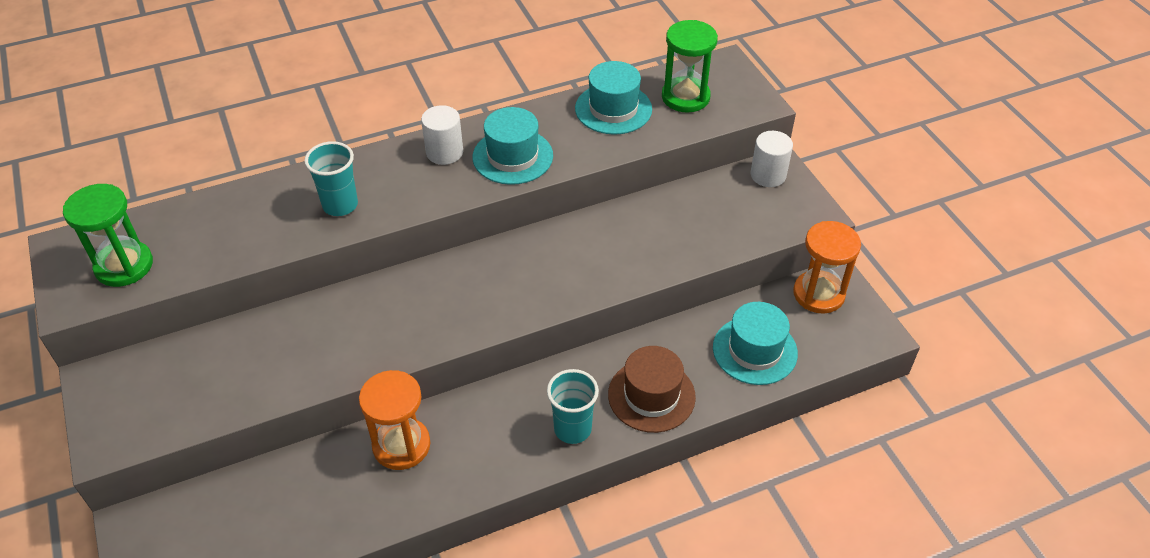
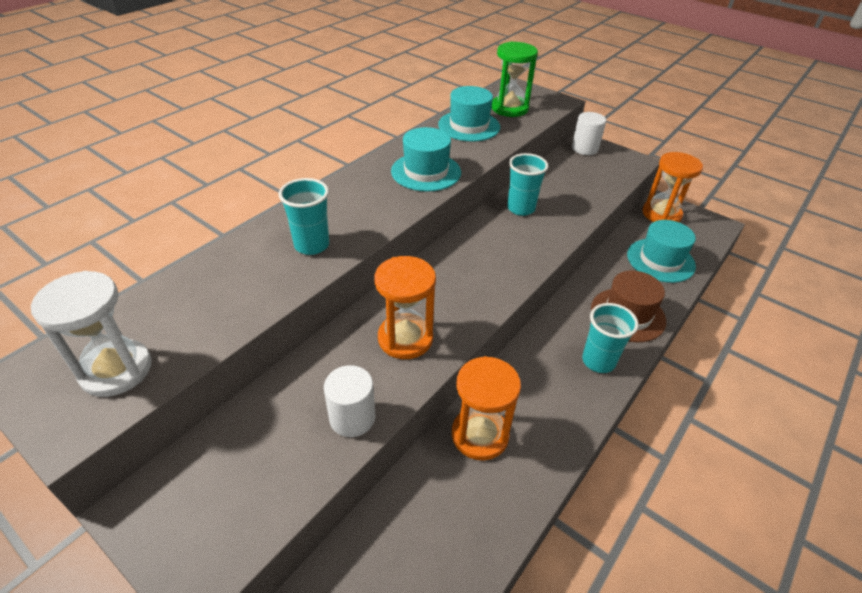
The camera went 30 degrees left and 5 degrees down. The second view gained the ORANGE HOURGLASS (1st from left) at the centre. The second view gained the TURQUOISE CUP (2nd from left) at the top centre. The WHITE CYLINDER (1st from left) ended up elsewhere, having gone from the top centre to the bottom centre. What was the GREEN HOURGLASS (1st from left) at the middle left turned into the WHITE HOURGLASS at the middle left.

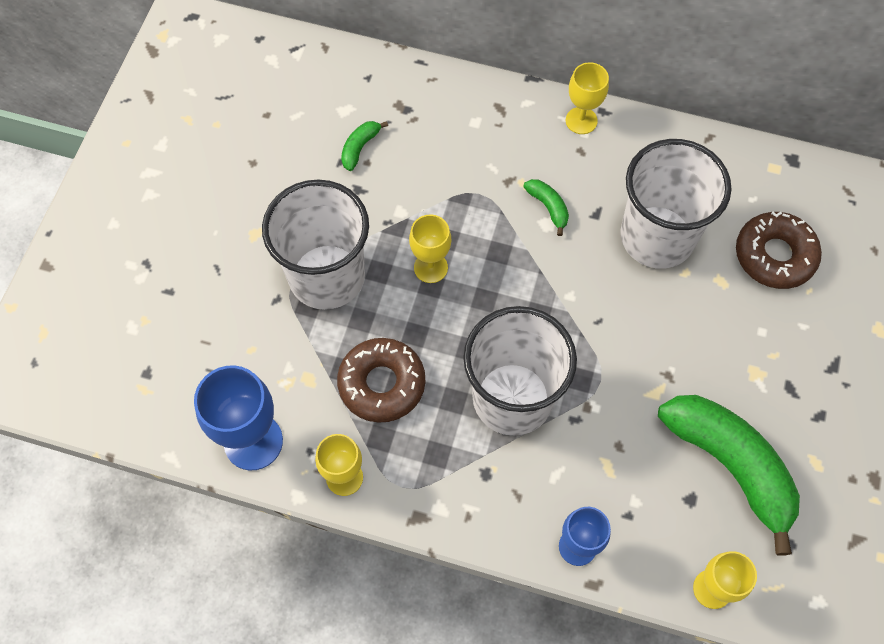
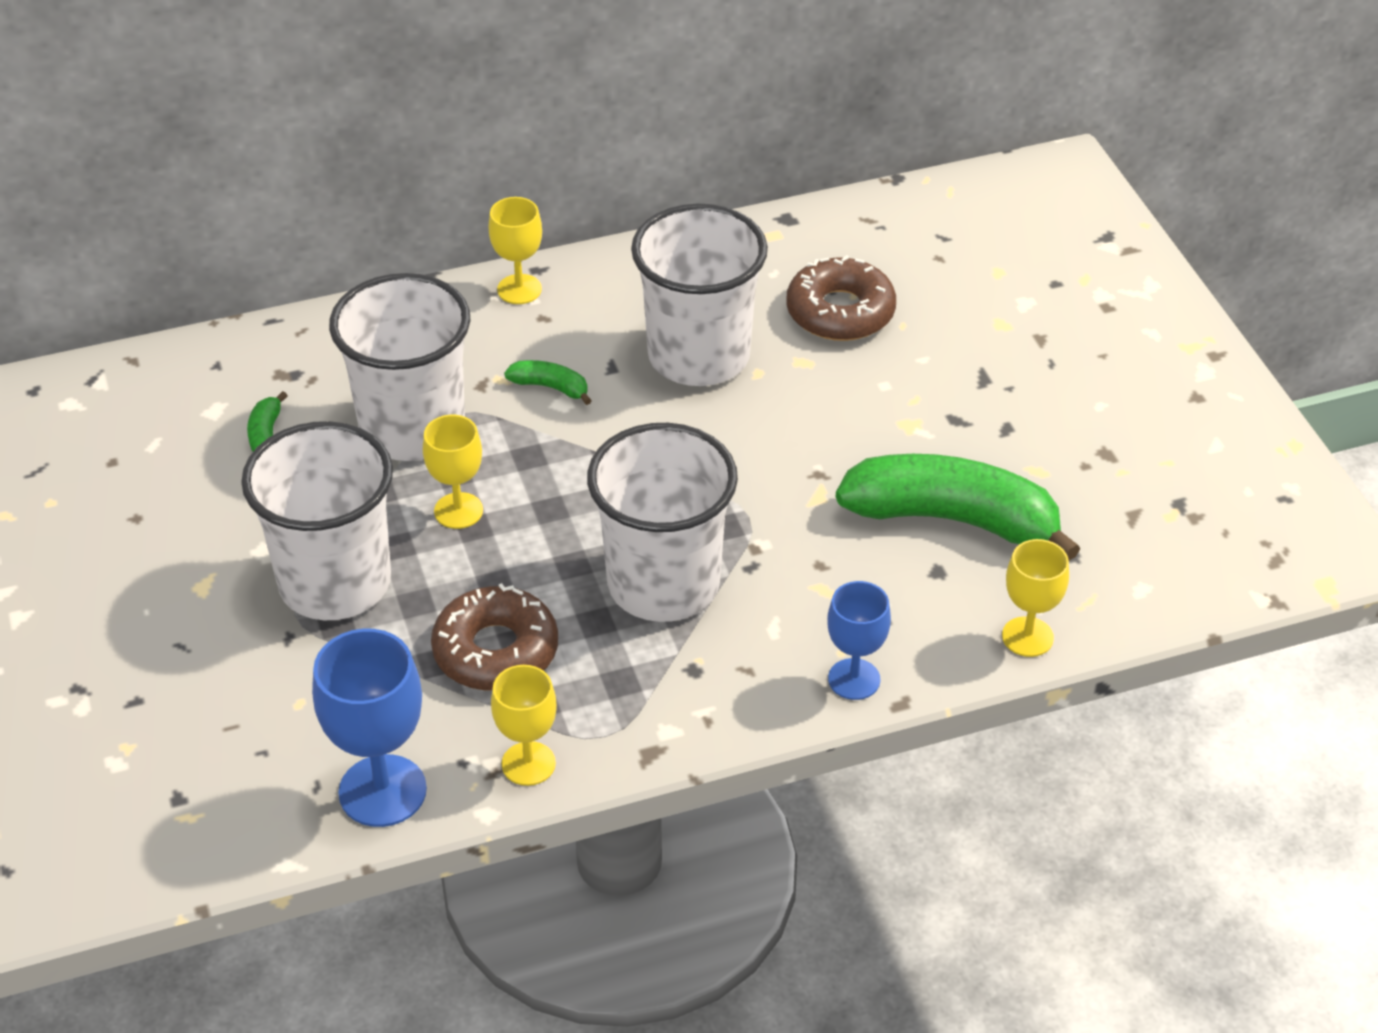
The camera went 35 degrees left and 20 degrees down. The second view gained the WHITE CUP (2nd from left) at the middle left.

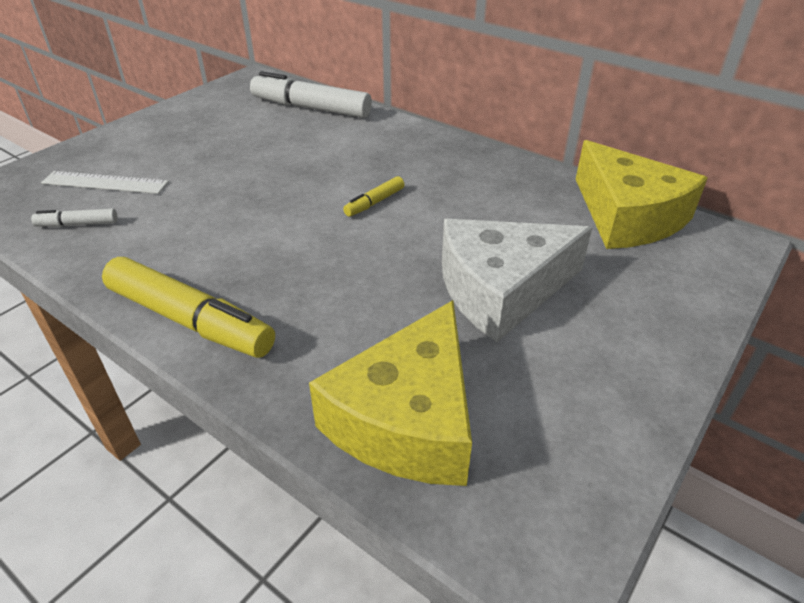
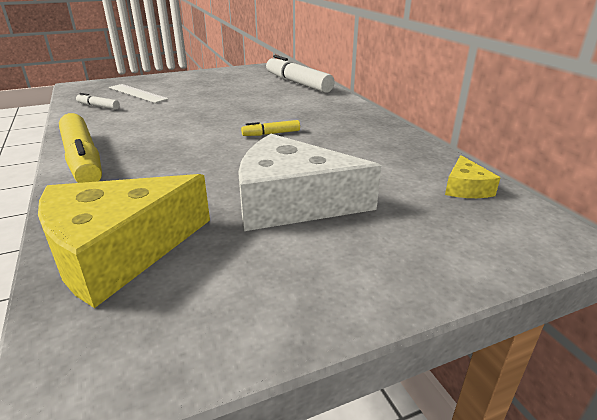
The camera went 30 degrees right and 10 degrees down. The size of the YELLOW CHEESE (2nd from left) at the top right changed by a factor of 0.45.

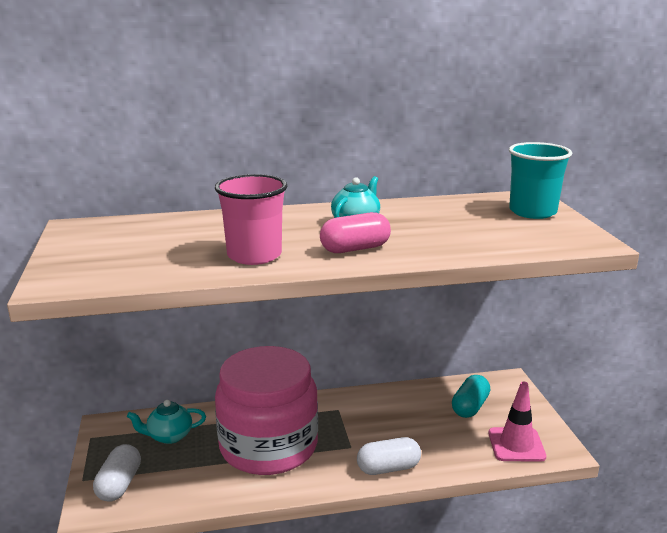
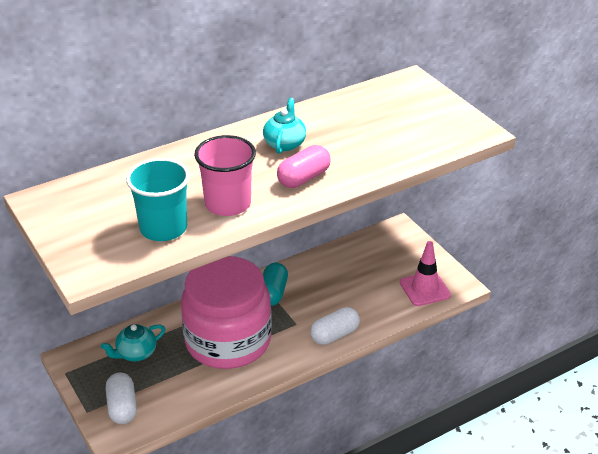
The camera went 20 degrees left and 15 degrees up. The TURQUOISE CAPSULE ended up elsewhere, having gone from the bottom right to the centre. The TURQUOISE CUP ended up elsewhere, having gone from the middle right to the middle left.

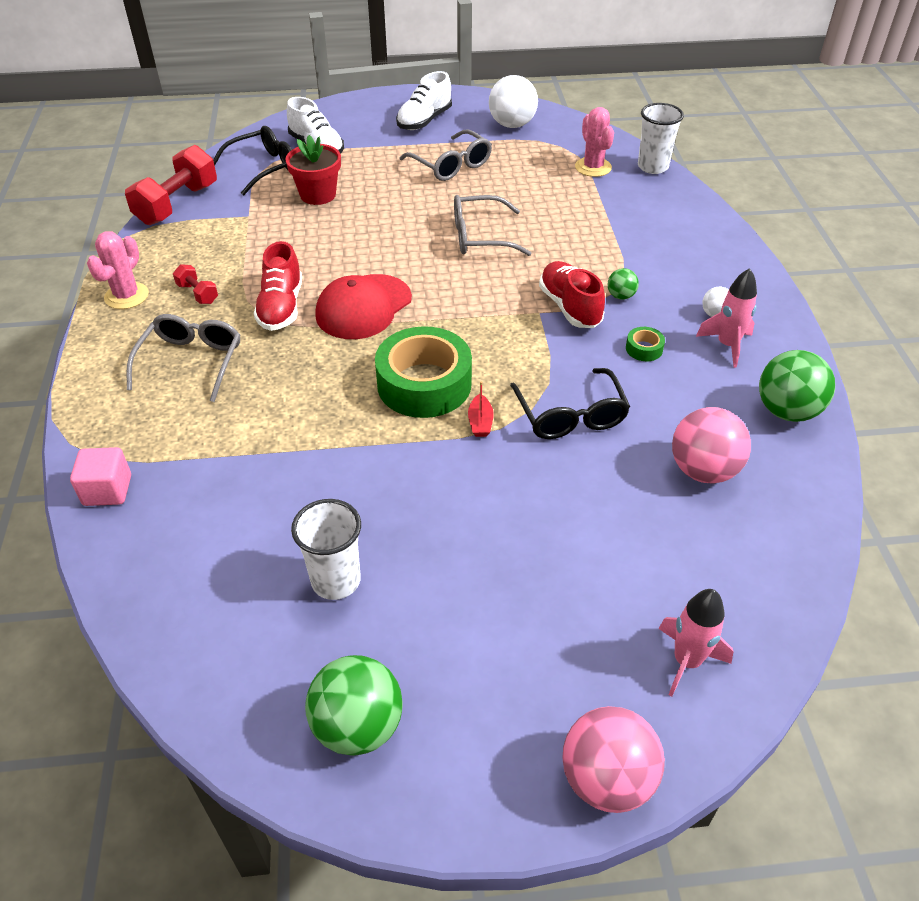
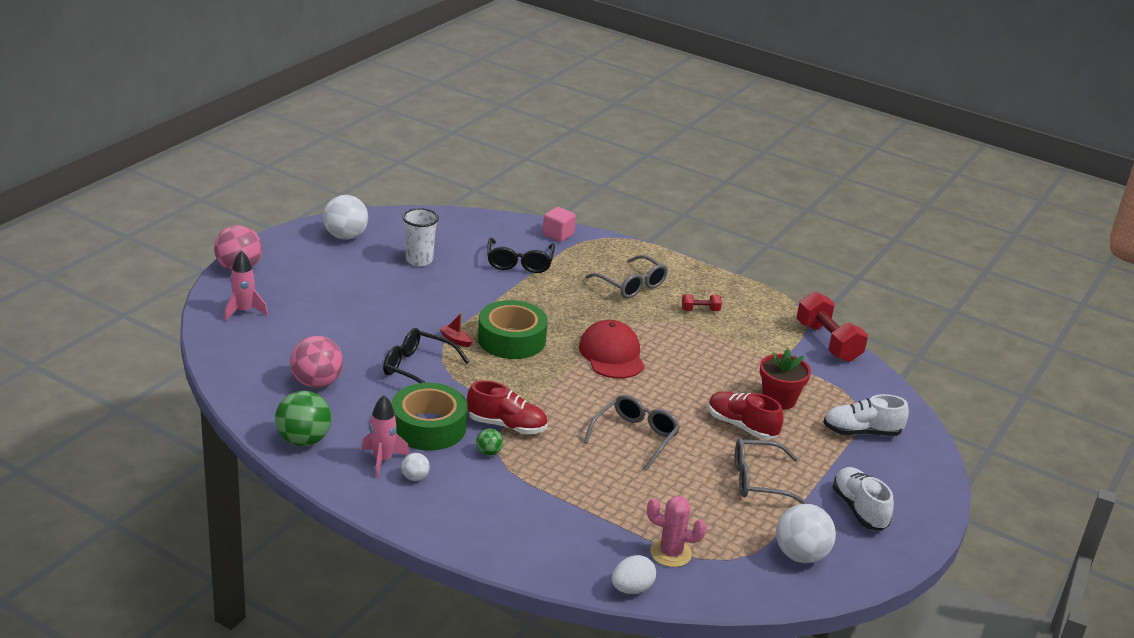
The camera went 125 degrees right and 15 degrees down. The second view lost the PINK CACTUS (1st from left) at the top left. The BLACK GLASSES (1st from left in the first image) ended up elsewhere, having gone from the top left to the centre. The RED SHOE (1st from left in the first image) ended up elsewhere, having gone from the top left to the centre. Where the WHITE CUP (2nd from left) stood at the top right, the WHITE EGG came to stand at the bottom centre. What was the GREEN BALL (1st from left) at the bottom centre turned into the WHITE BALL (1st from left) at the middle left. The size of the GREEN TAPE (2nd from left in the first image) at the middle right changed by a factor of 2.47.

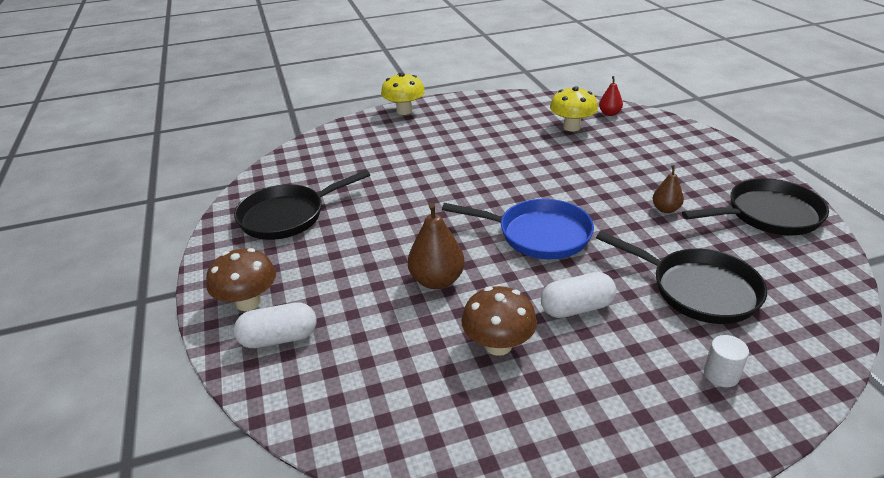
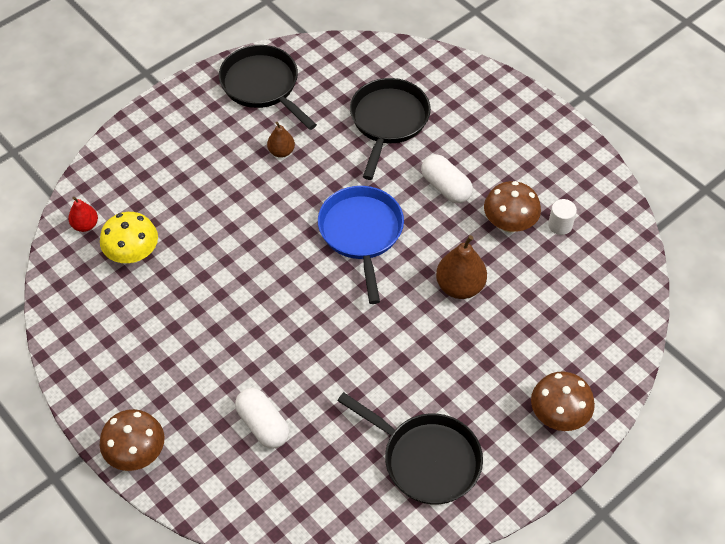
The camera went 115 degrees left and 20 degrees up. The WHITE CAPSULE (1st from left) ended up elsewhere, having gone from the bottom left to the bottom centre. The WHITE CYLINDER ended up elsewhere, having gone from the bottom right to the middle right. What was the YELLOW MUSHROOM (1st from left) at the top centre turned into the BROWN MUSHROOM (1st from left) at the bottom left.

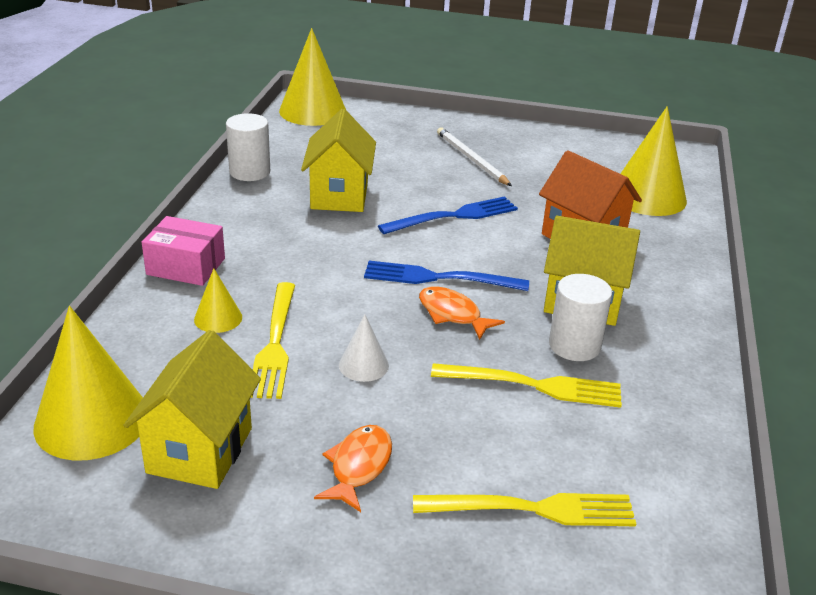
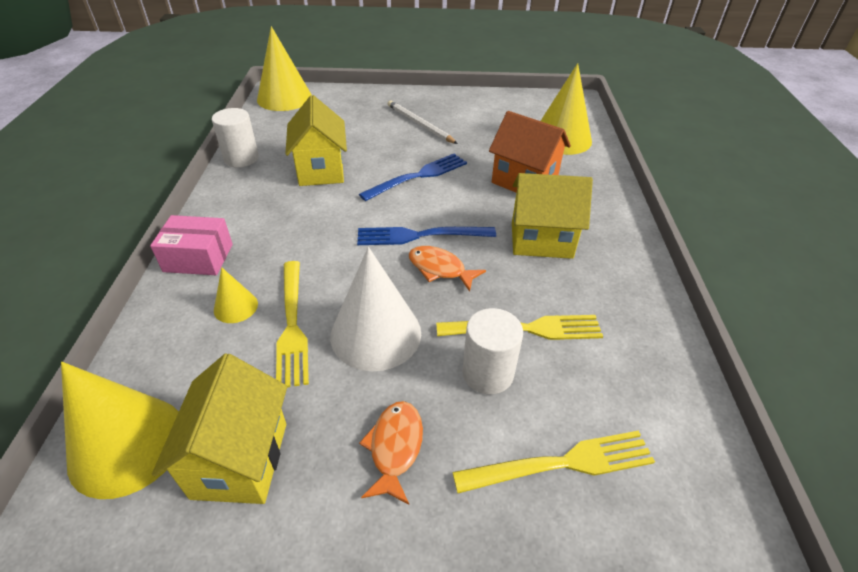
The camera went 10 degrees left and 10 degrees up. The WHITE CYLINDER (2nd from left) ended up elsewhere, having gone from the middle right to the centre. The size of the WHITE CONE at the centre changed by a factor of 2.03.

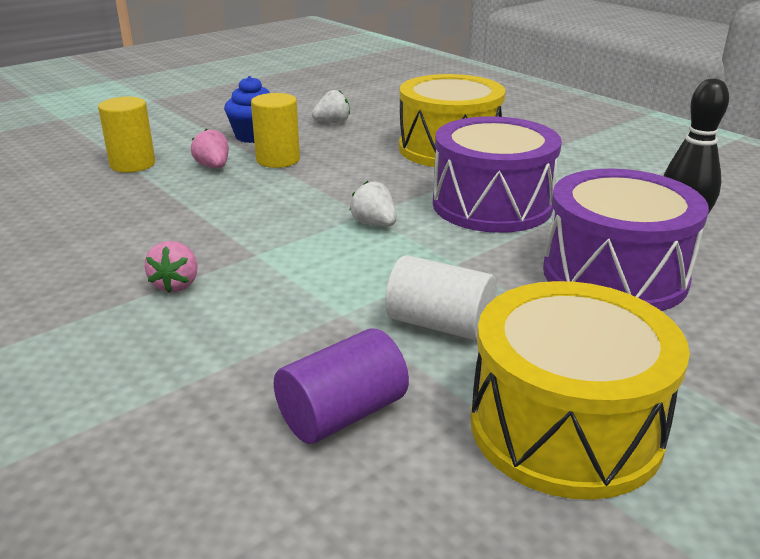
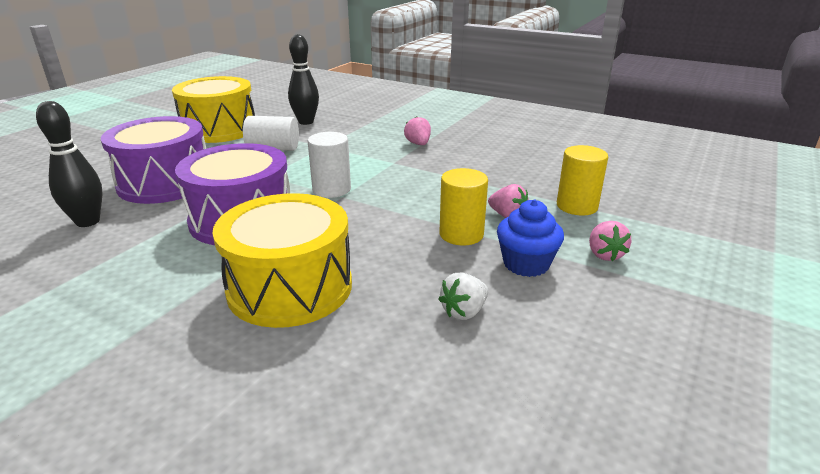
The camera went 160 degrees right and 0 degrees up. The second view gained the PINK STRAWBERRY (3rd from left) at the middle right. Where the PURPLE CYLINDER stood at the bottom centre, the BLACK BOWLING PIN (2nd from left) came to stand at the top centre. Where the WHITE STRAWBERRY (2nd from left) stood at the centre, the WHITE CYLINDER (2nd from left) came to stand at the centre.

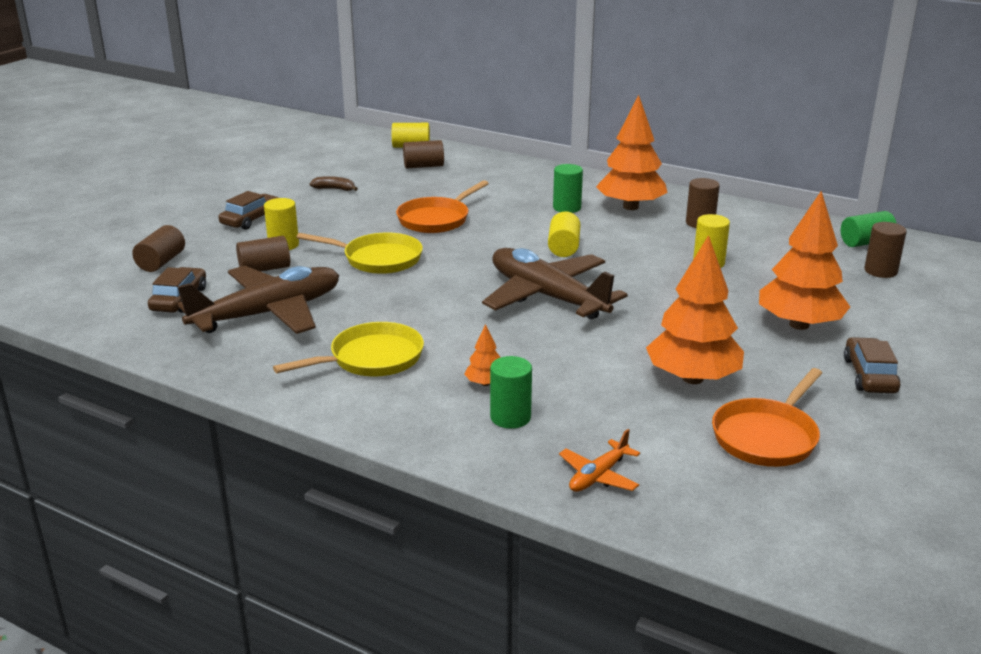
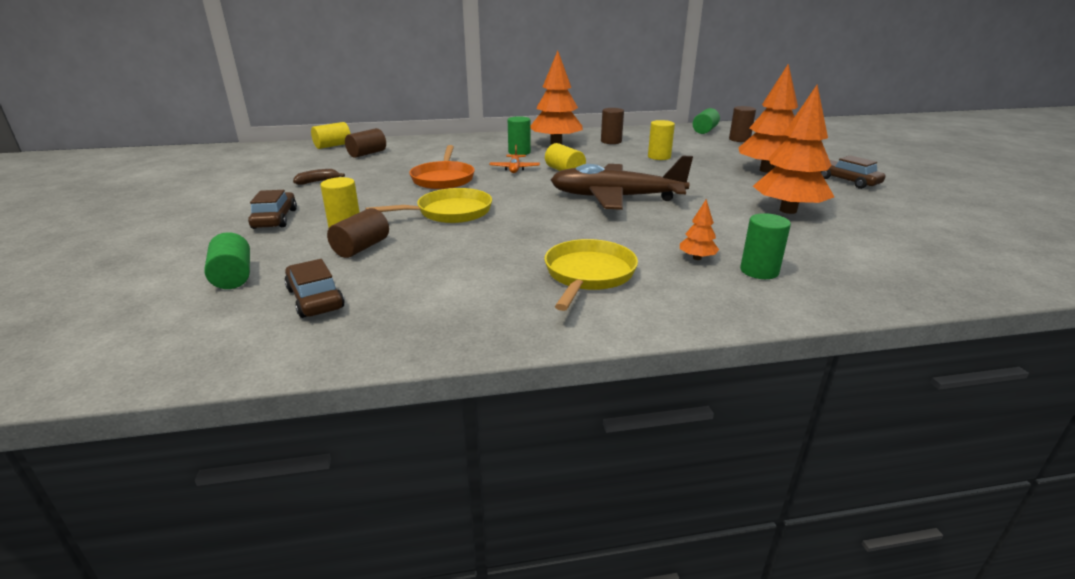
The camera went 40 degrees left and 0 degrees up. The second view lost the BROWN PLANE (1st from left) at the middle left. The second view lost the ORANGE PAN (2nd from left) at the middle right. The ORANGE PLANE ended up elsewhere, having gone from the bottom centre to the top centre. What was the BROWN CYLINDER (1st from left) at the middle left turned into the GREEN CYLINDER (1st from left) at the middle left.

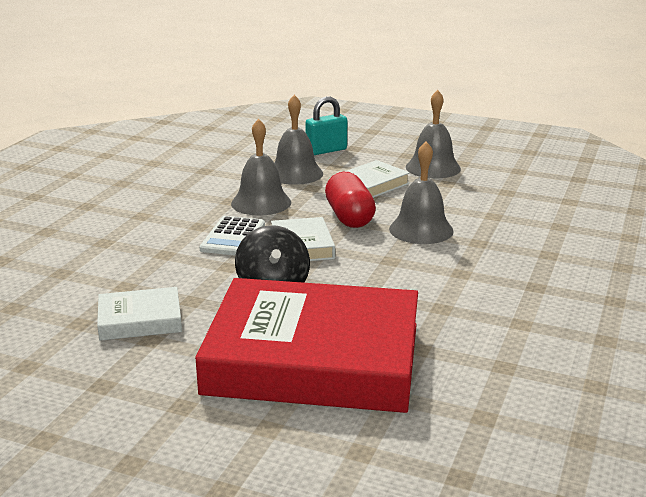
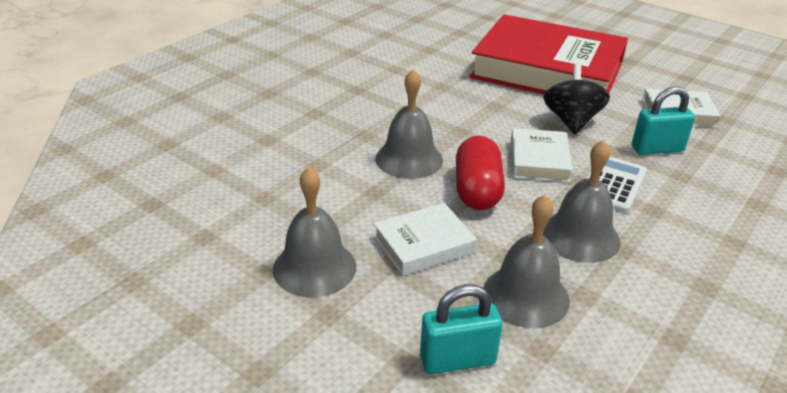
The camera went 165 degrees left and 10 degrees up. The second view gained the TURQUOISE PADLOCK (2nd from left) at the top right.

